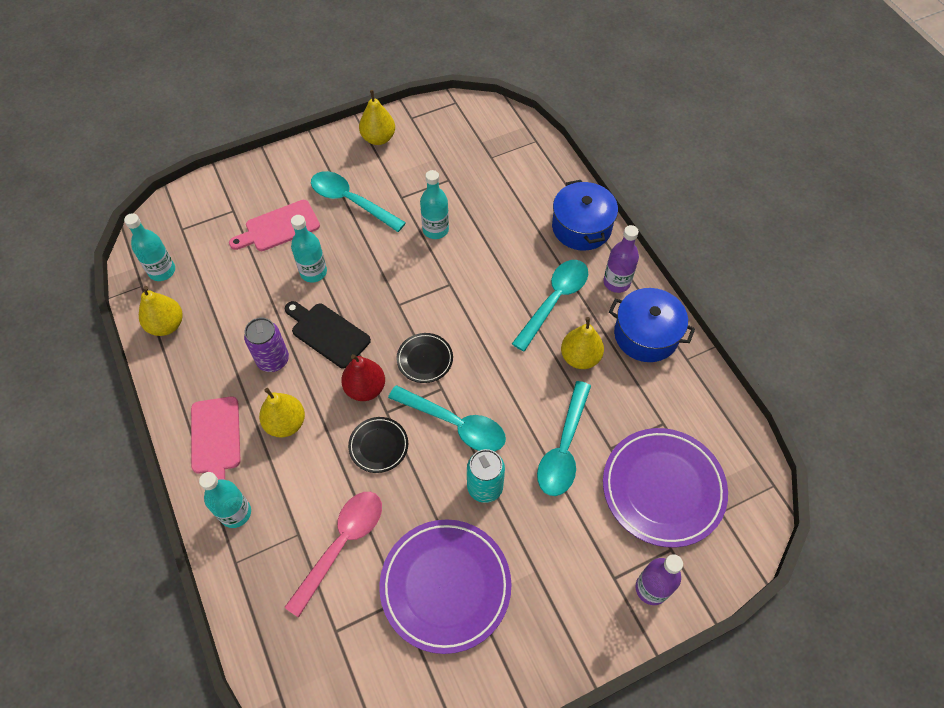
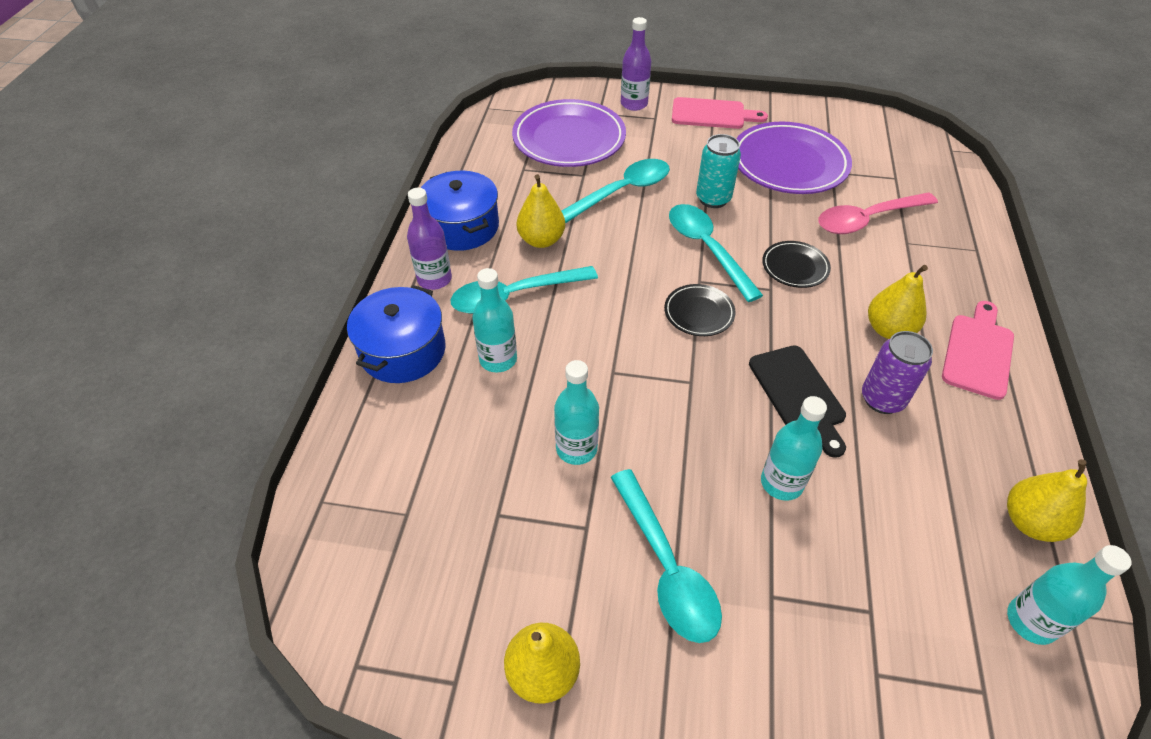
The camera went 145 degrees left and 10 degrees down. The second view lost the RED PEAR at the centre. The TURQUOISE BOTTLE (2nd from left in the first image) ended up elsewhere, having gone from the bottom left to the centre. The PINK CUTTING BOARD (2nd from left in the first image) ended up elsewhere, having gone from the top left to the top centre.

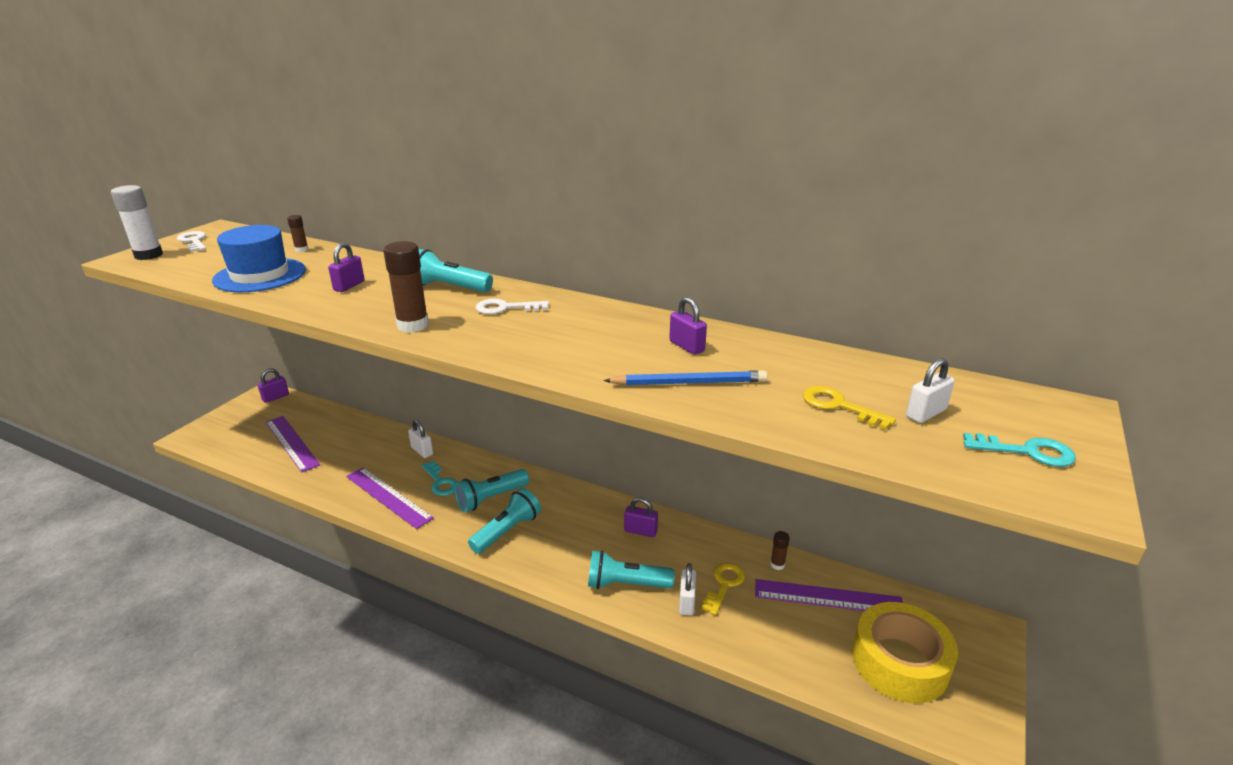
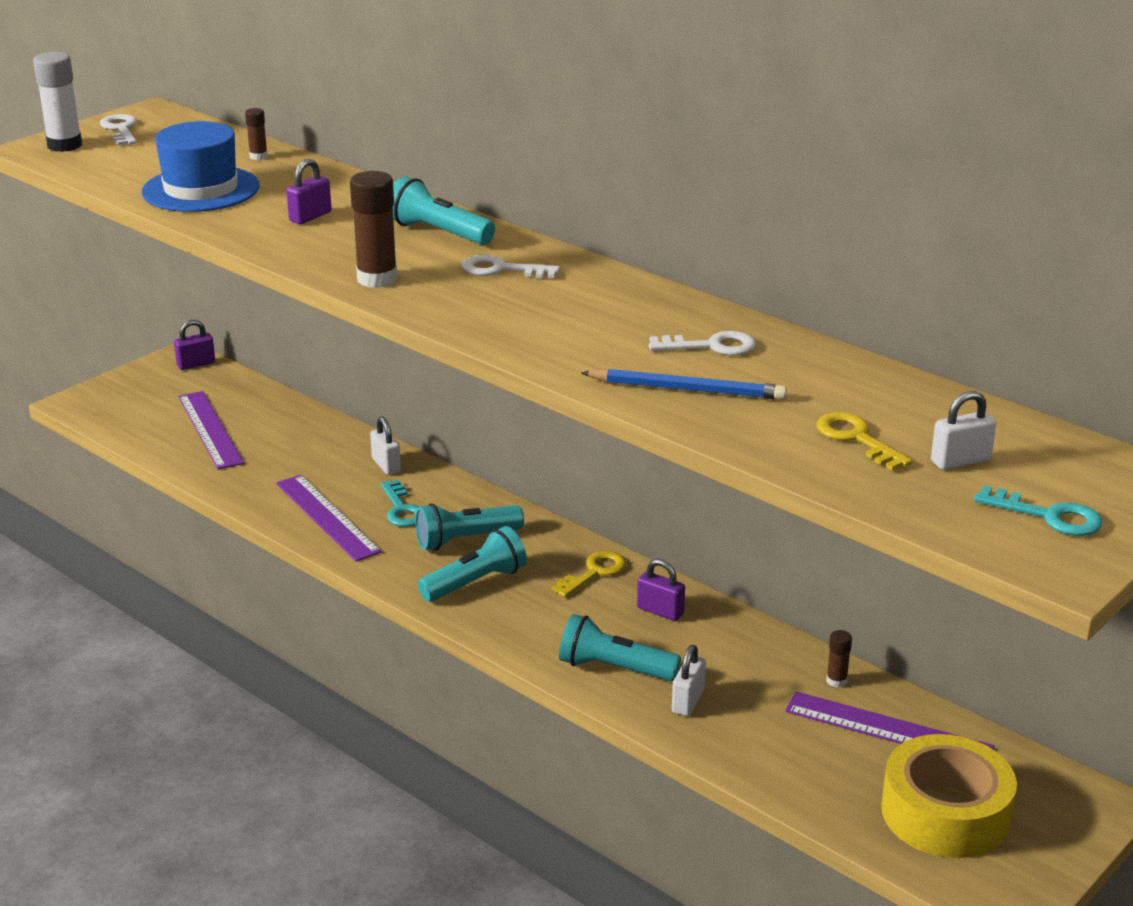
The camera went 15 degrees right and 0 degrees up. The YELLOW KEY (1st from left) ended up elsewhere, having gone from the bottom centre to the centre. Where the PURPLE PADLOCK (4th from left) stood at the centre, the WHITE KEY (3rd from left) came to stand at the centre.

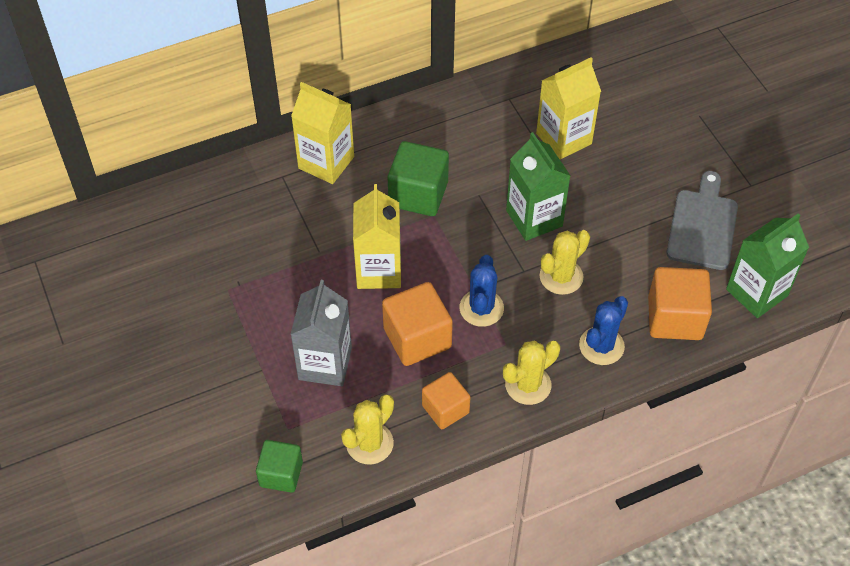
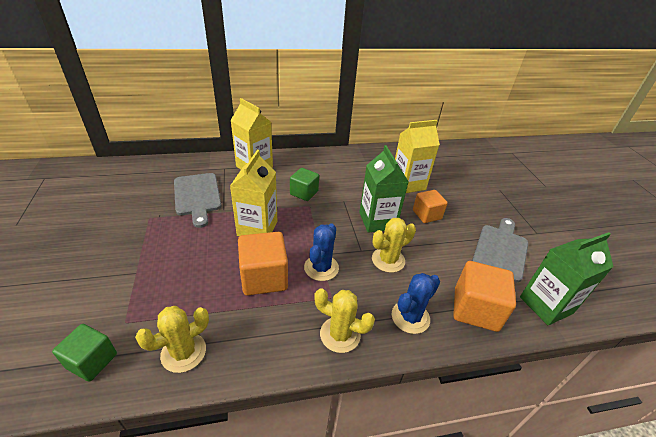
The camera went 10 degrees right and 15 degrees down. The second view lost the GREY CARTON at the centre. The second view gained the GREY CUTTING BOARD (1st from left) at the middle left. The ORANGE CUBE (2nd from left) ended up elsewhere, having gone from the bottom centre to the centre. The YELLOW CACTUS (2nd from left) at the centre ended up facing another way, 45 degrees clockwise from before. The size of the GREEN CUBE (2nd from left) at the top centre changed by a factor of 0.65.

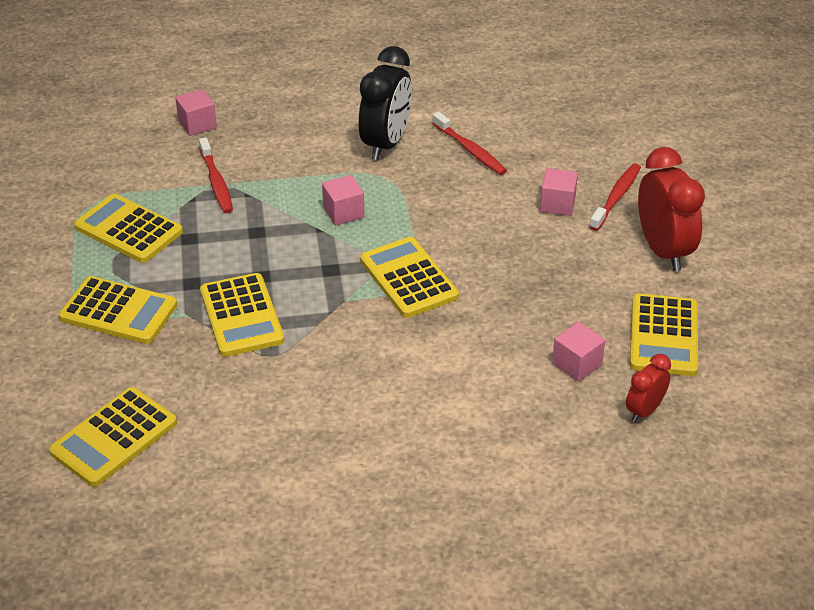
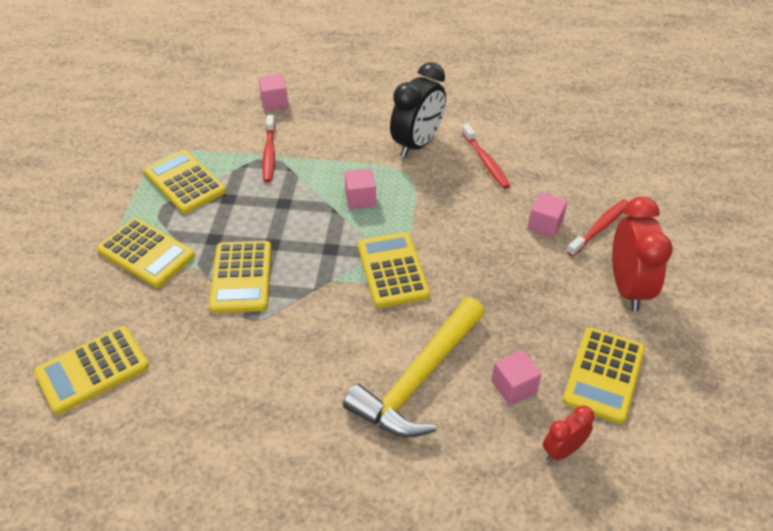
The camera went 15 degrees right and 5 degrees up. The second view gained the YELLOW HAMMER at the bottom centre.

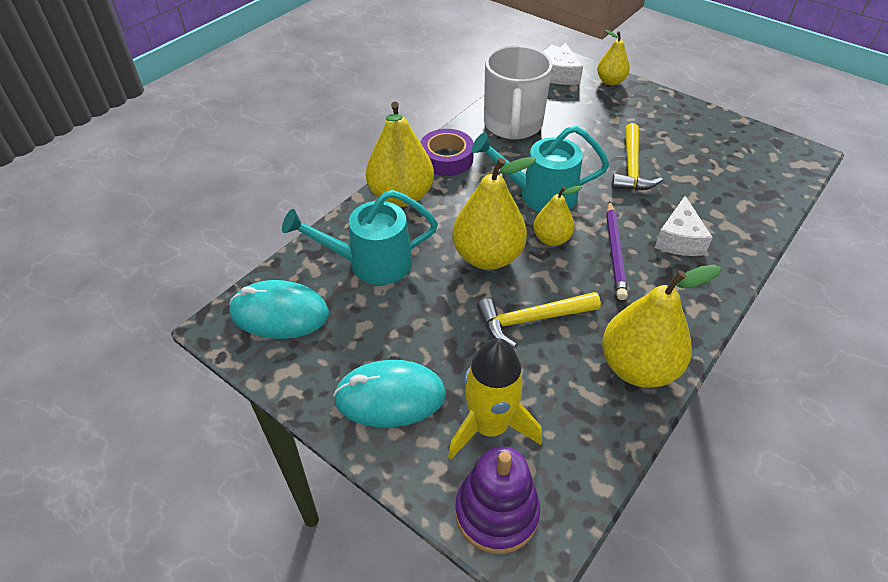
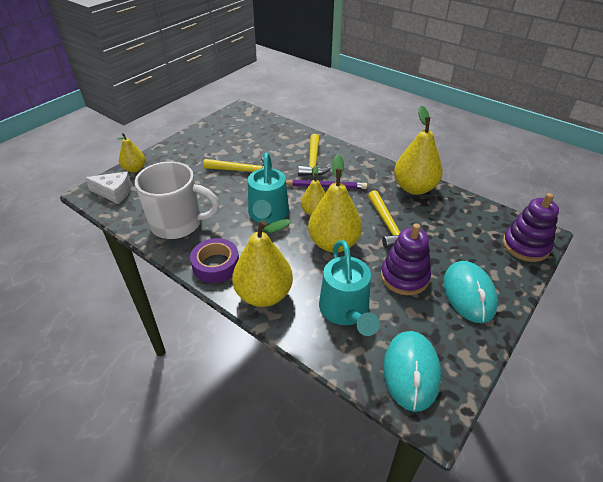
The camera went 90 degrees left and 5 degrees down. The second view lost the YELLOW ROCKET at the bottom centre. The second view gained the PURPLE STACKING TOY (1st from left) at the middle right. Where the WHITE CHEESE (2nd from left) stood at the middle right, the YELLOW HAMMER (2nd from left) came to stand at the top centre.

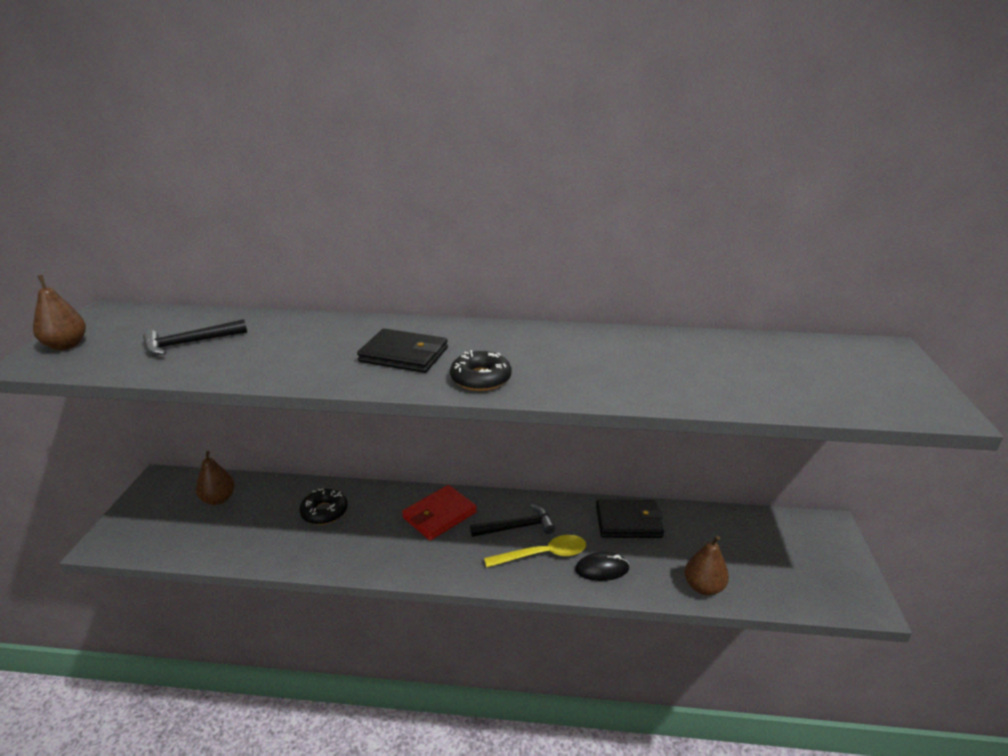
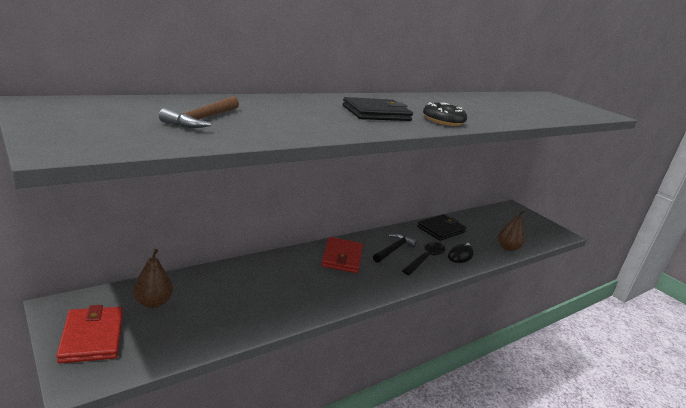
The camera went 45 degrees left and 5 degrees down. The second view lost the BROWN PEAR (1st from left) at the middle left. The second view lost the BLACK DONUT (1st from left) at the bottom left. The second view gained the RED WALLET (1st from left) at the bottom left. What was the BLACK HAMMER (1st from left) at the middle left turned into the BROWN HAMMER at the top left. What was the YELLOW SPOON at the bottom centre turned into the BLACK SPOON at the centre.

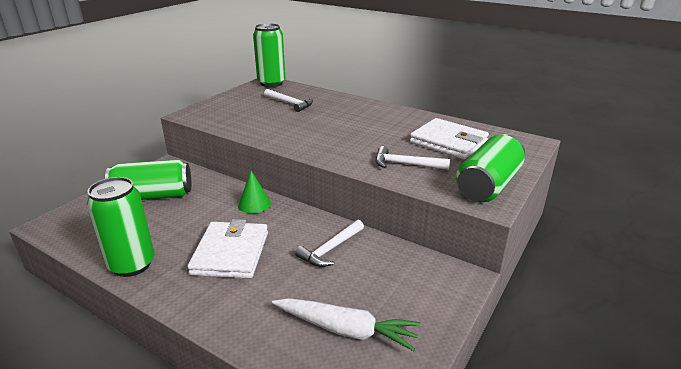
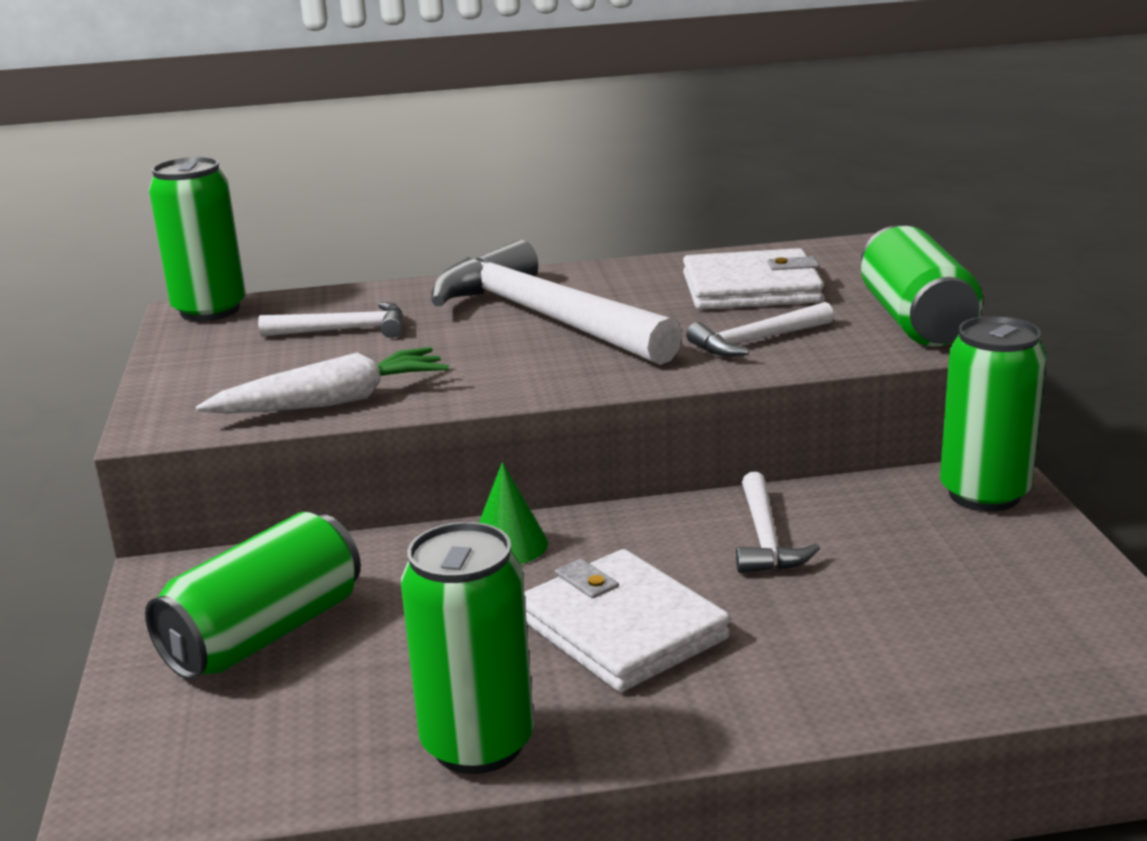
The camera went 40 degrees left and 5 degrees down. The second view gained the WHITE HAMMER (2nd from left) at the centre. The second view gained the GREEN CAN (5th from left) at the middle right. The WHITE CARROT ended up elsewhere, having gone from the bottom centre to the middle left.

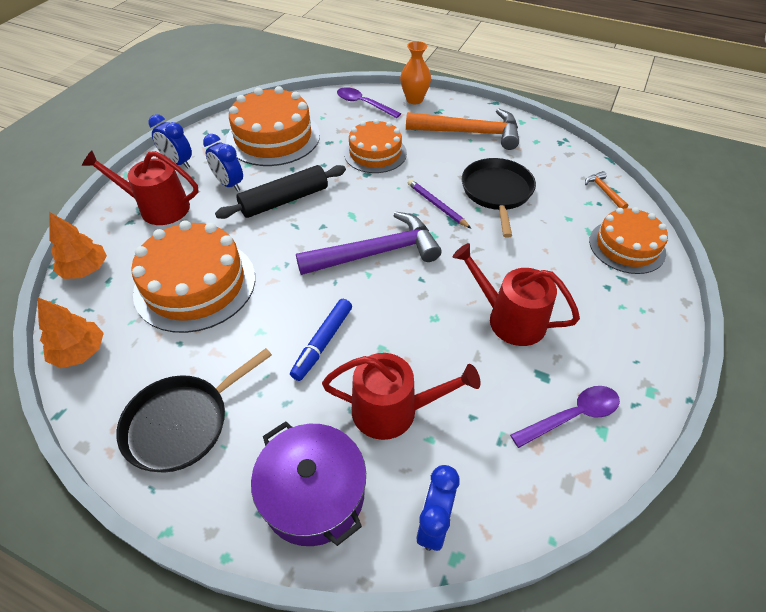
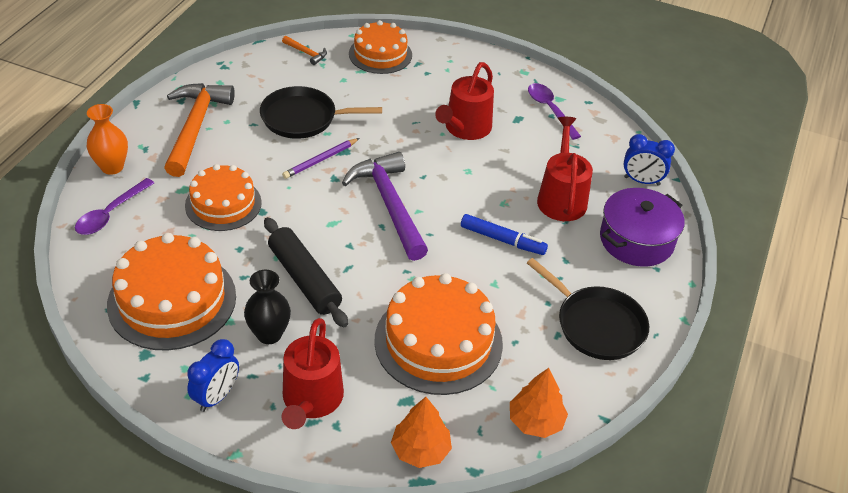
The camera went 95 degrees left and 5 degrees down. Where the BLUE CLOCK (2nd from left) stood at the top left, the BLACK VASE came to stand at the middle left. The ORANGE HAMMER (2nd from left) at the top right ended up facing another way, 120 degrees counterclockwise from before.

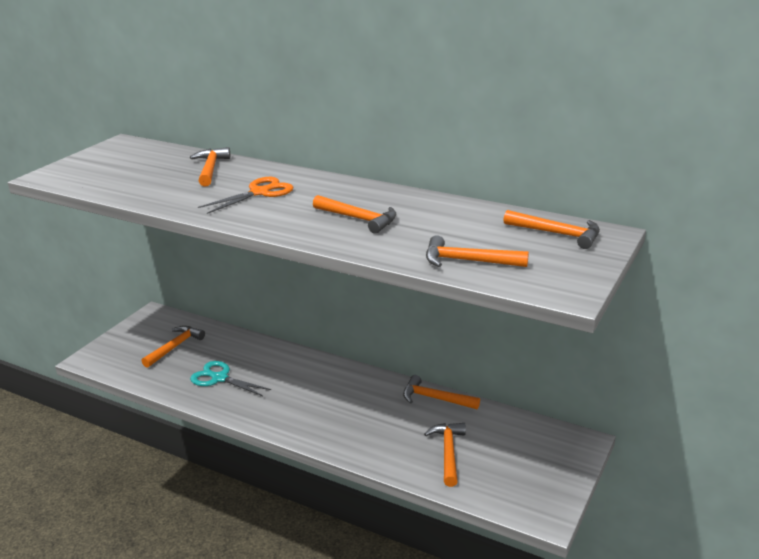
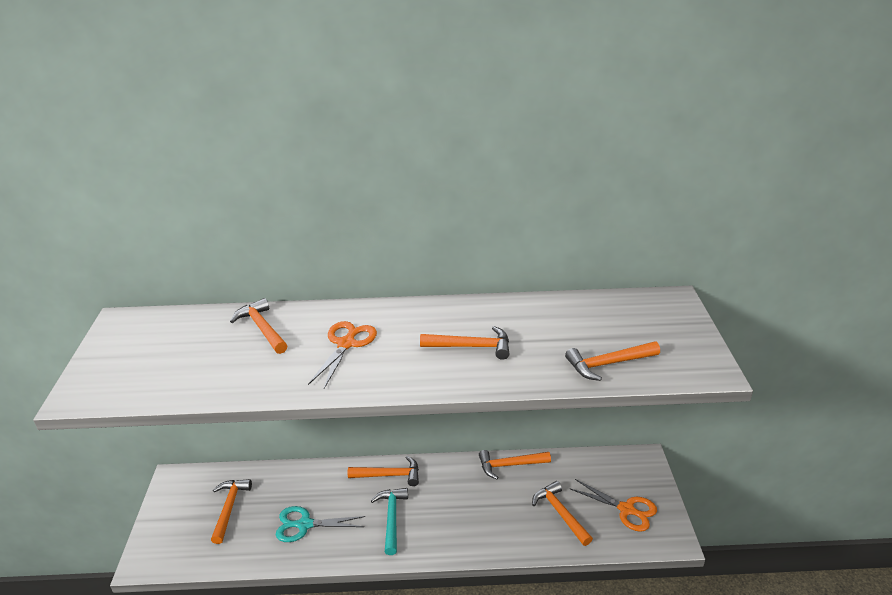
The camera went 30 degrees left and 5 degrees up. The second view gained the TURQUOISE HAMMER at the bottom centre. The second view gained the ORANGE SCISSORS (2nd from left) at the bottom right. The ORANGE HAMMER (7th from left in the first image) ended up elsewhere, having gone from the middle right to the bottom centre.

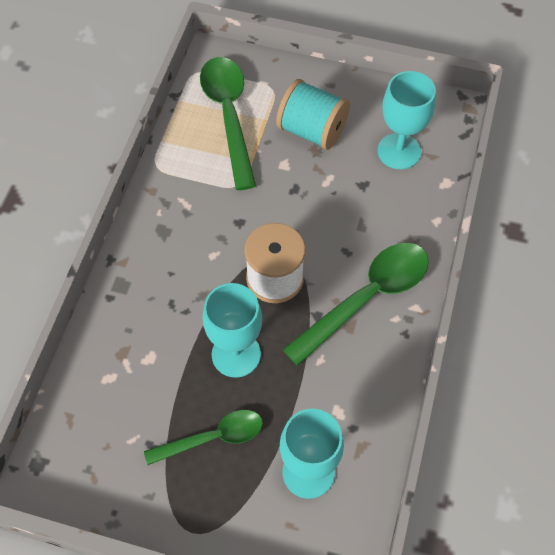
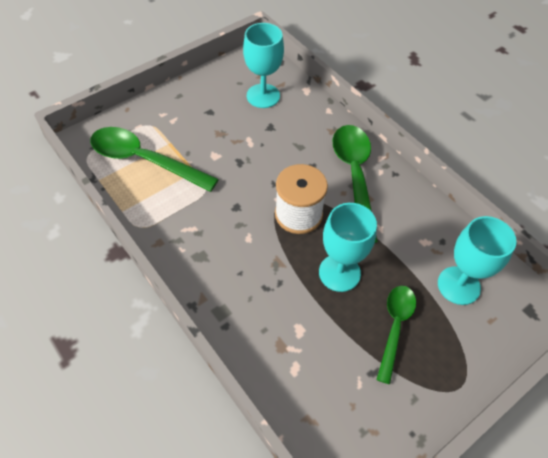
The camera went 55 degrees left and 5 degrees down. The second view lost the TURQUOISE SPOOL at the top centre.

